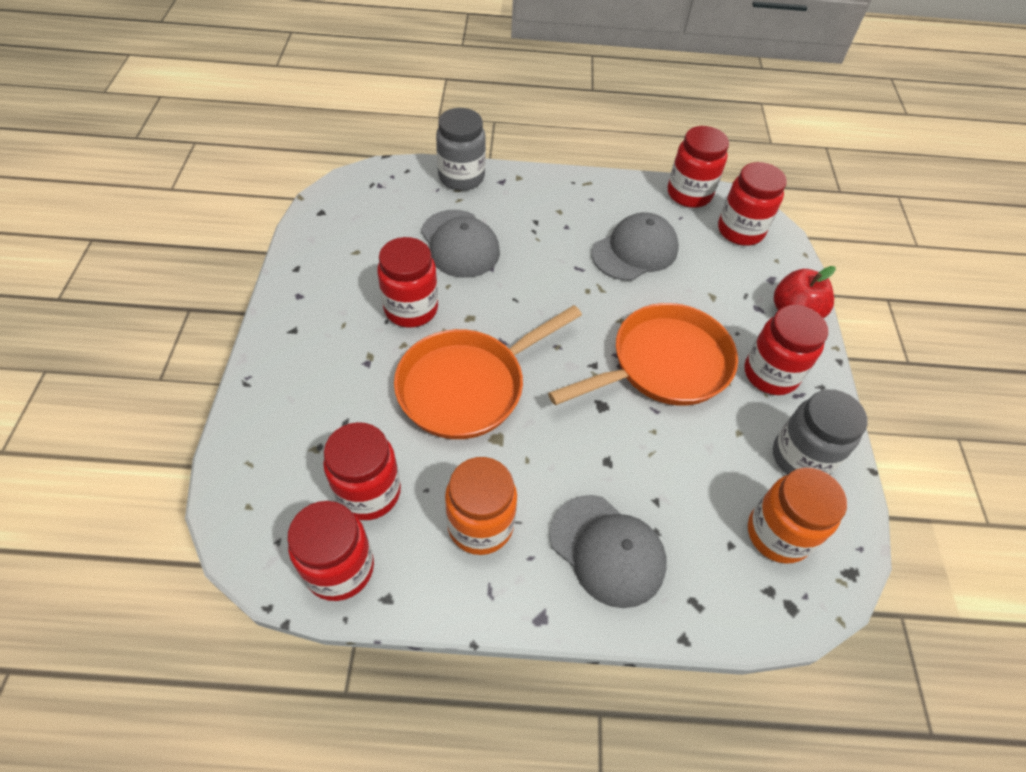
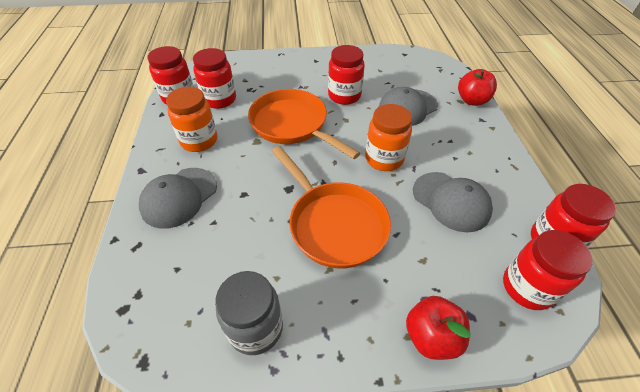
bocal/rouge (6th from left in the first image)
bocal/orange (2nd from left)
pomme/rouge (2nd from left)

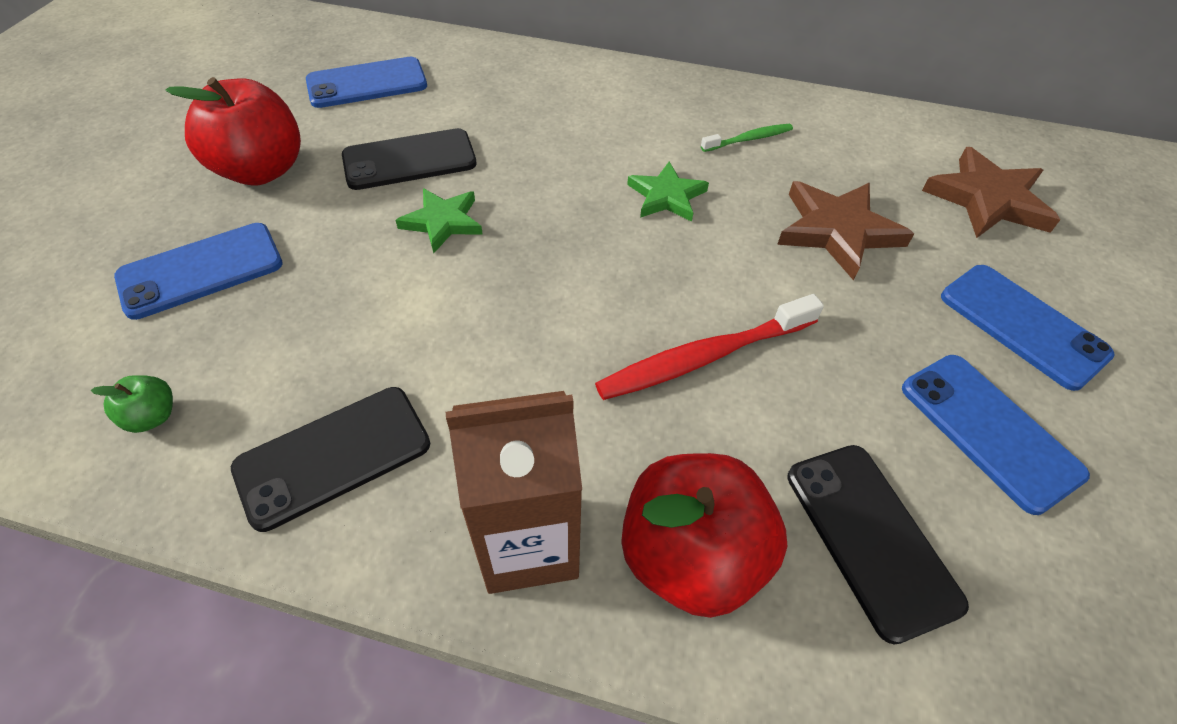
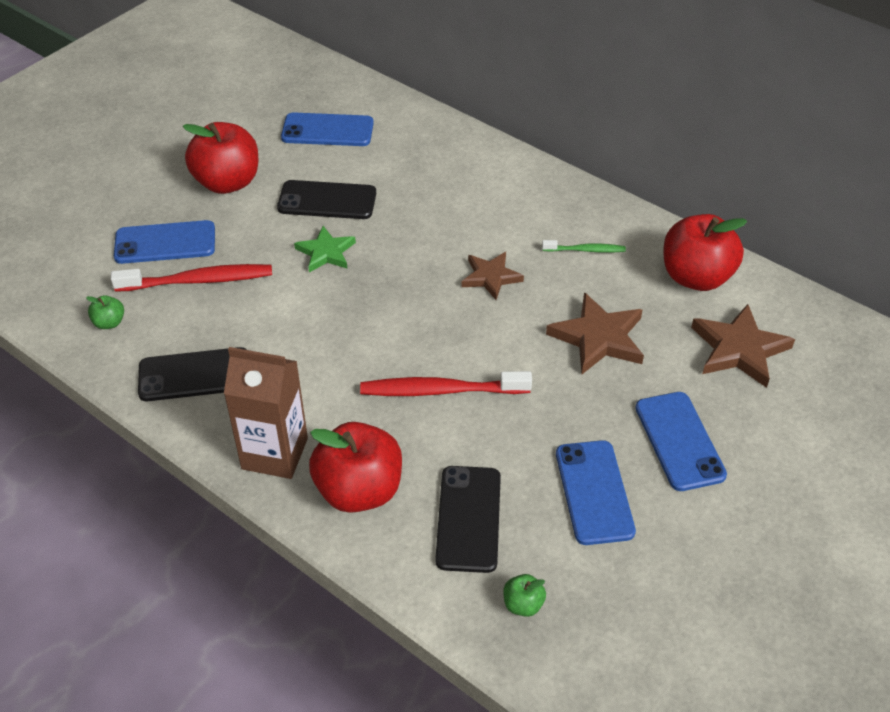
brosse à dents/rouge (1st from left)
pomme/vert (2nd from left)
pomme/rouge (3rd from left)
étoile/marron (1st from left)

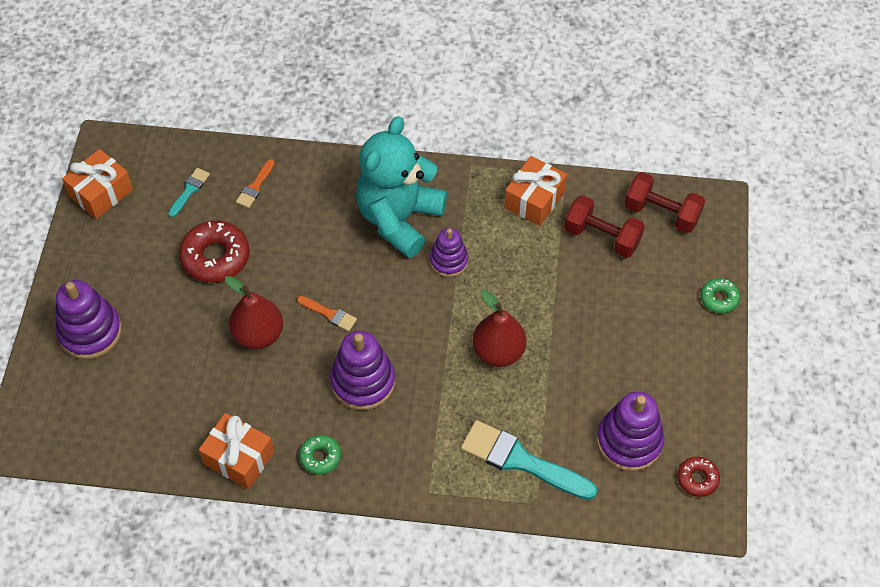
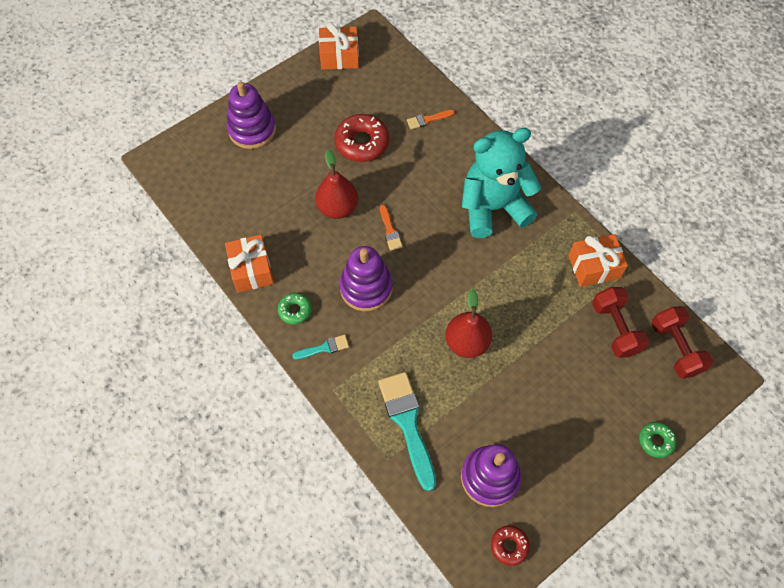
jouet à empiler/violet (3rd from left in the first image)
pinceau/turquoise (1st from left)

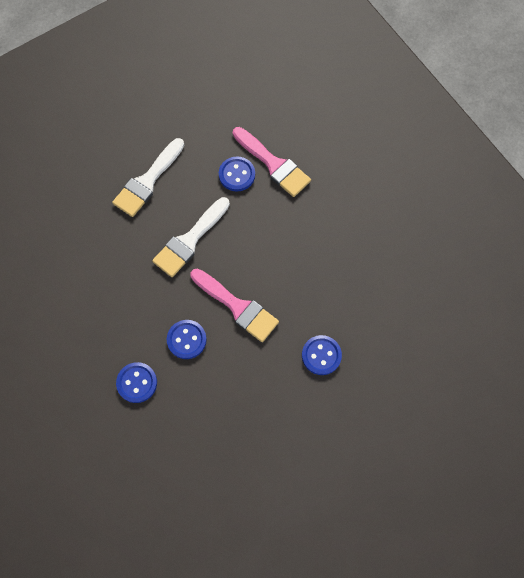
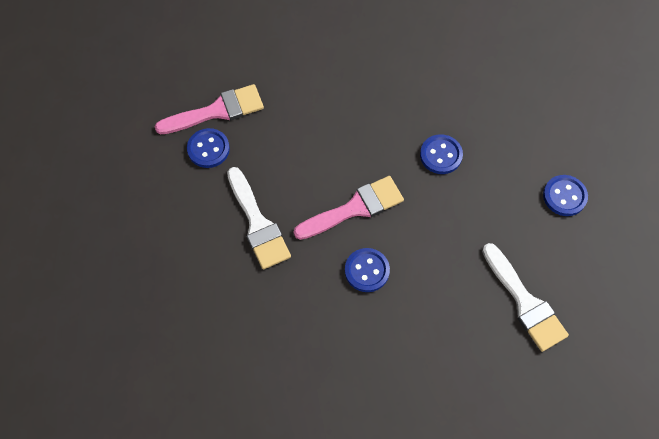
pinceau/blanc (2nd from left)
bouton/bleu (4th from left)

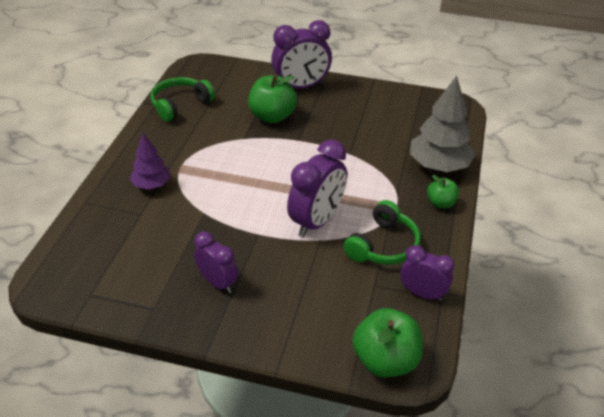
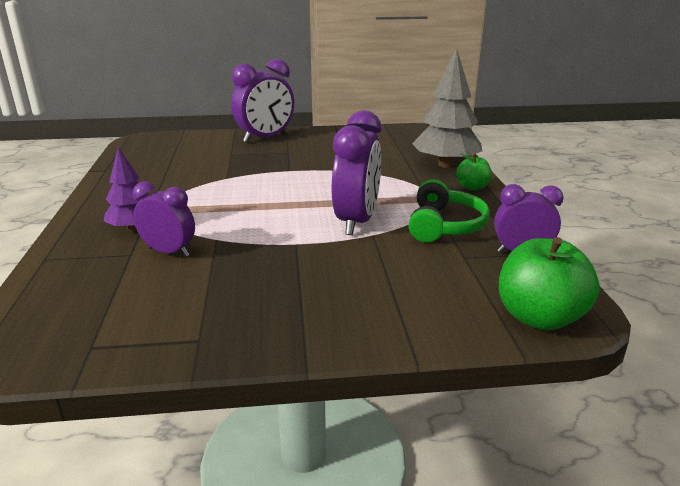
casque audio/vert (1st from left in the first image)
pomme/vert (1st from left in the first image)
réveil/violet (1st from left)

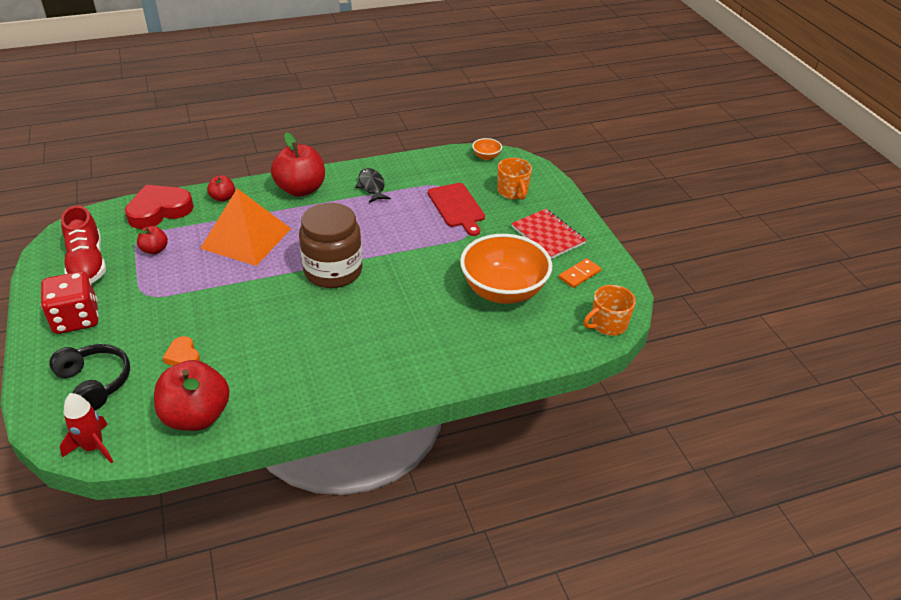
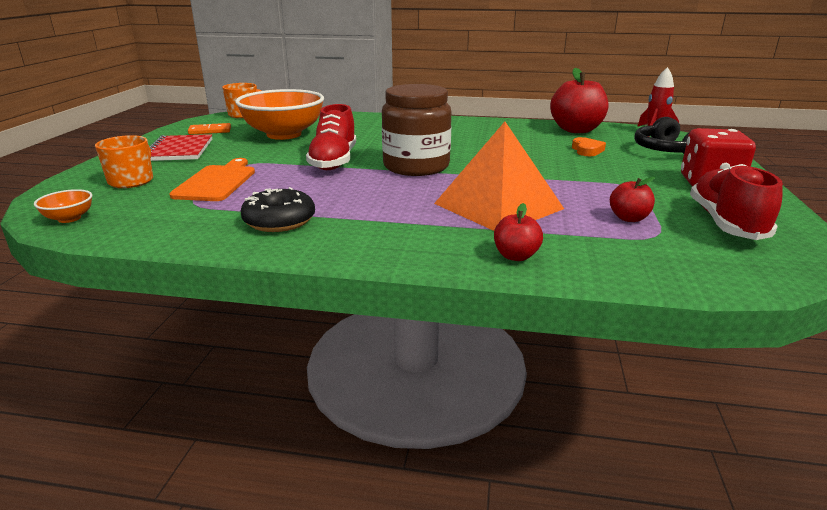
cœur/rouge
pomme/rouge (4th from left in the first image)
chaussure/rouge (1st from left)
beignet/noir
planche à découper/orange

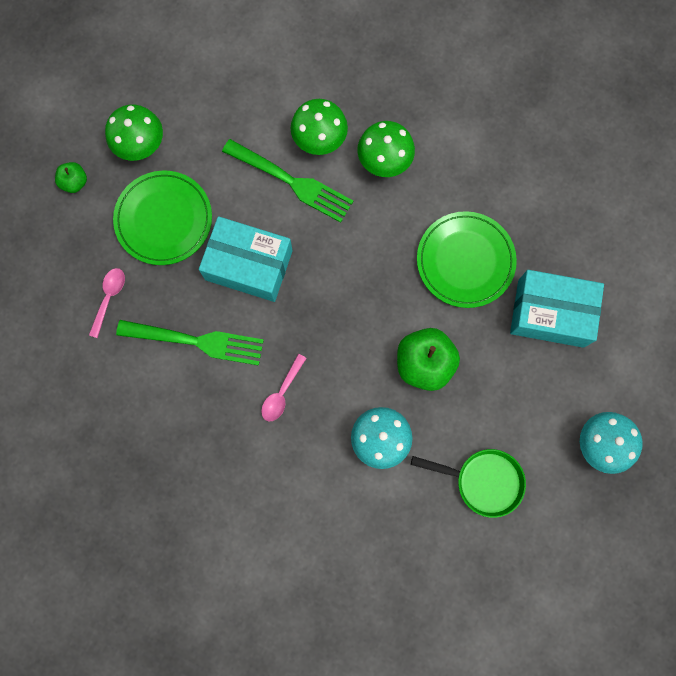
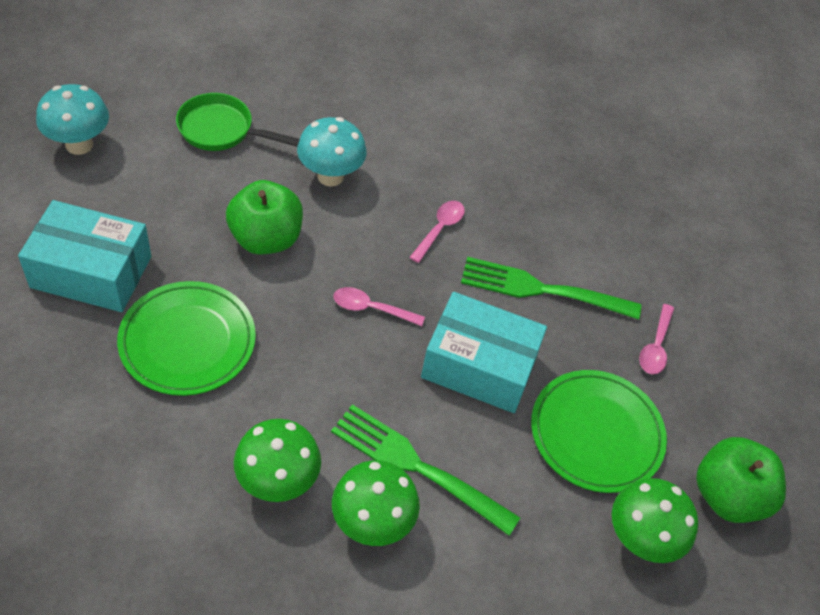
cuillère/rose (1st from left)
pomme/vert (2nd from left)

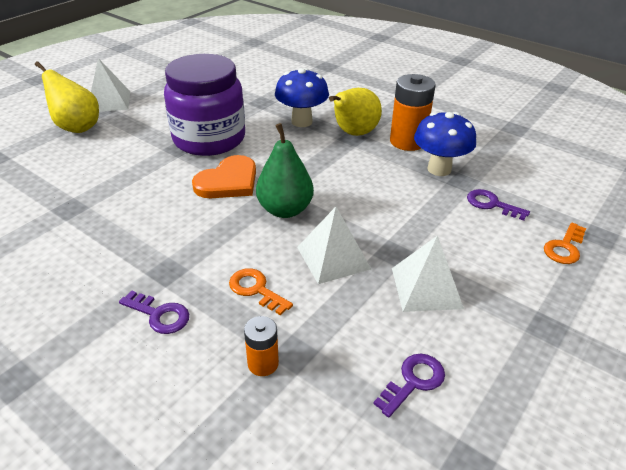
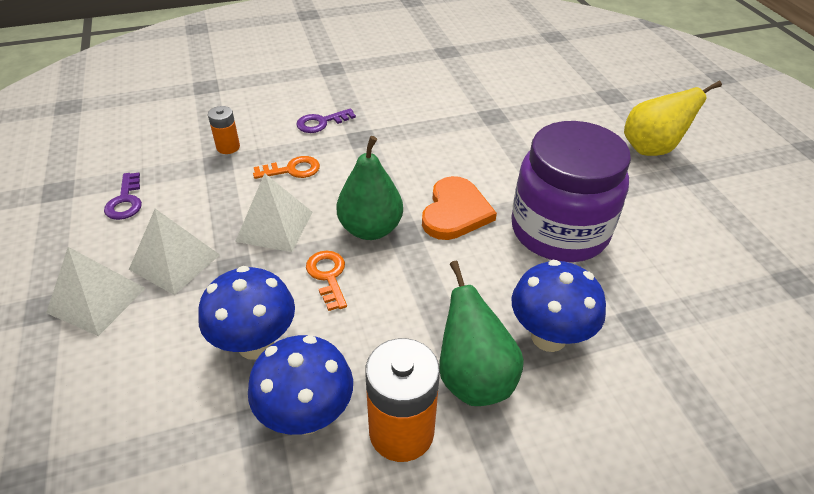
clé/violet (3rd from left in the first image)
champignon/bleu (1st from left)
pyramide/blanc (1st from left)
clé/orange (2nd from left)
poire/vert (2nd from left)
cœur/orange

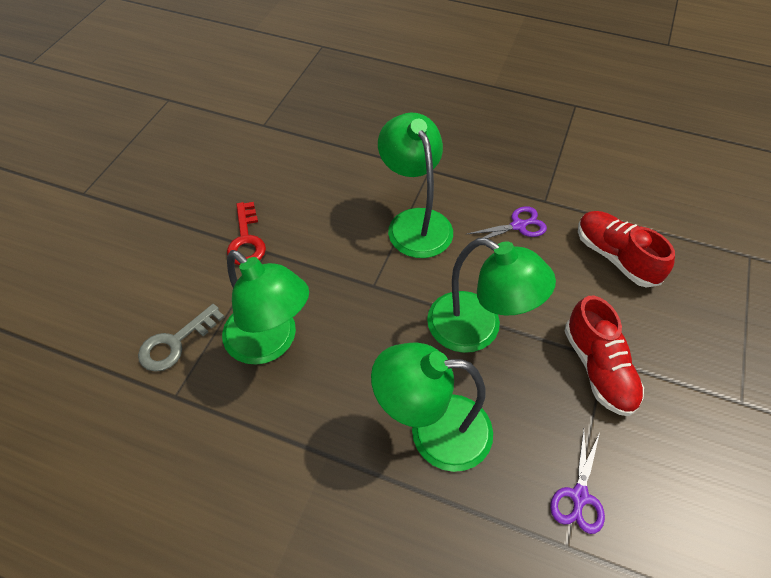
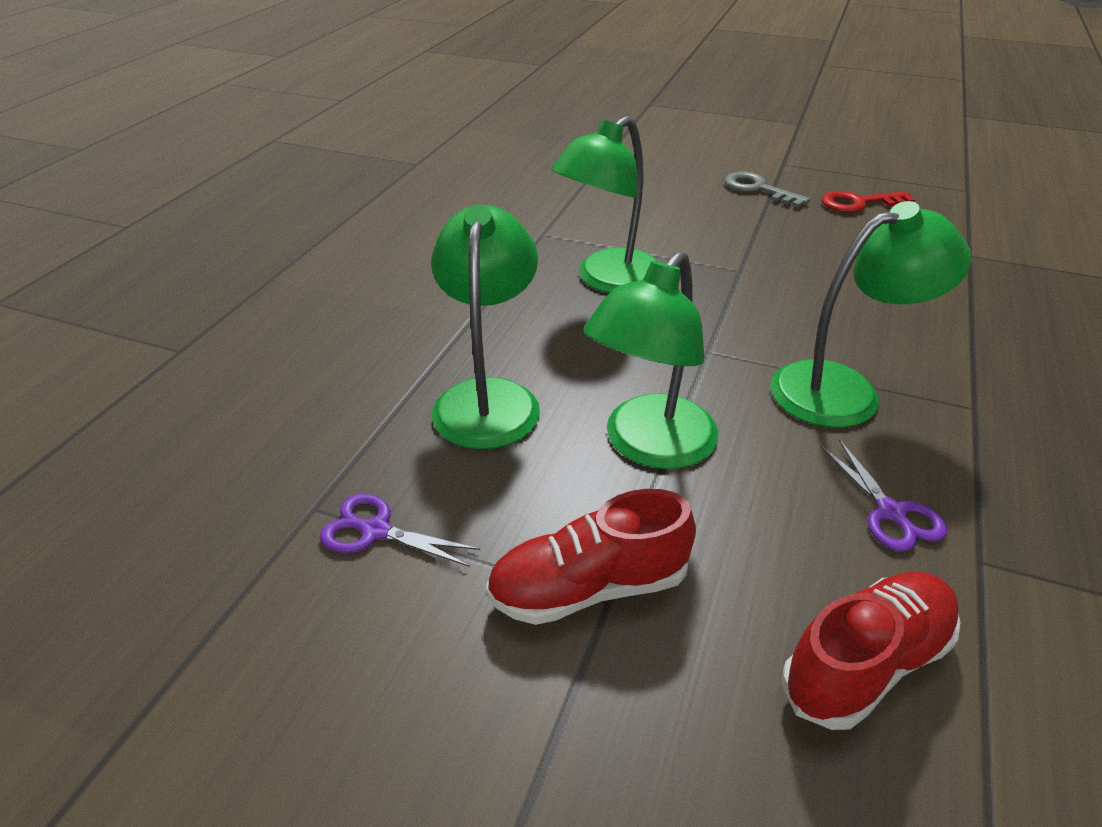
clé/gris
clé/rouge

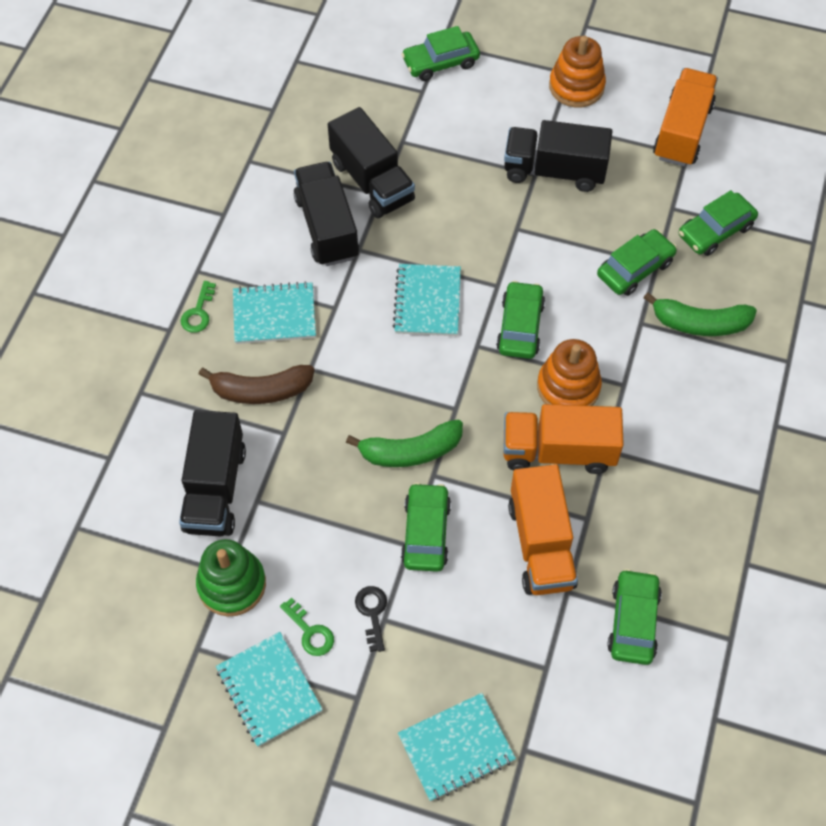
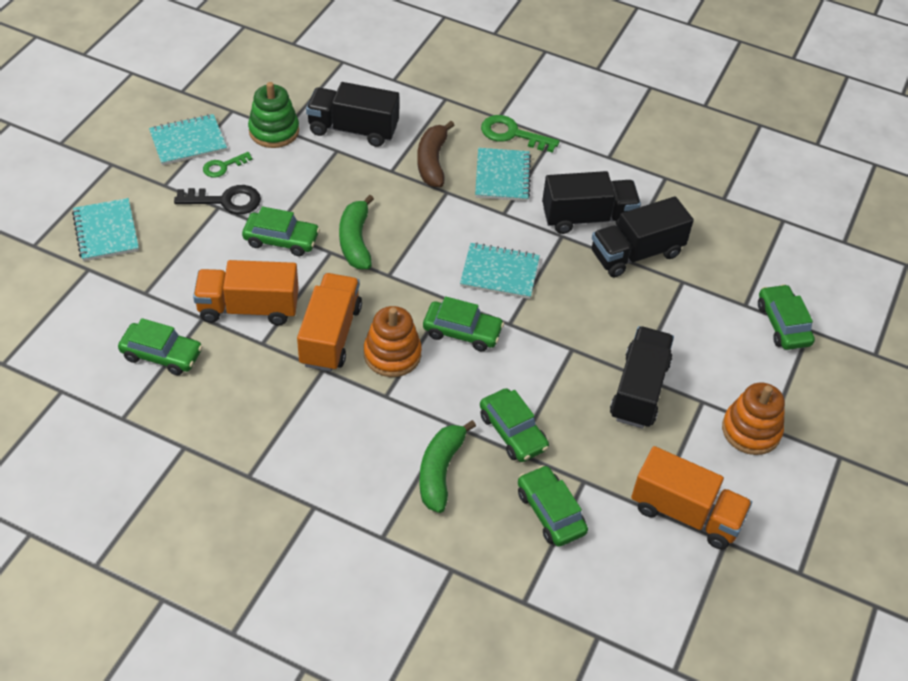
clé/vert (2nd from left)
clé/noir

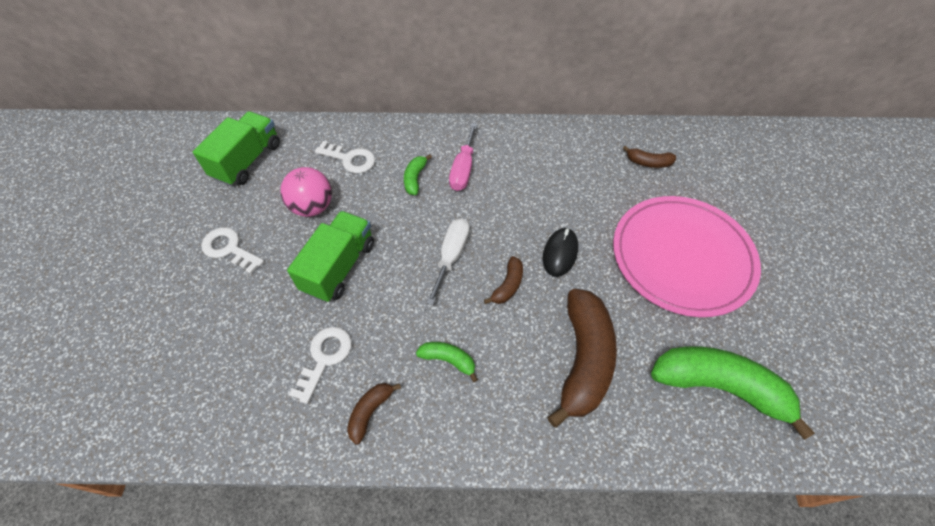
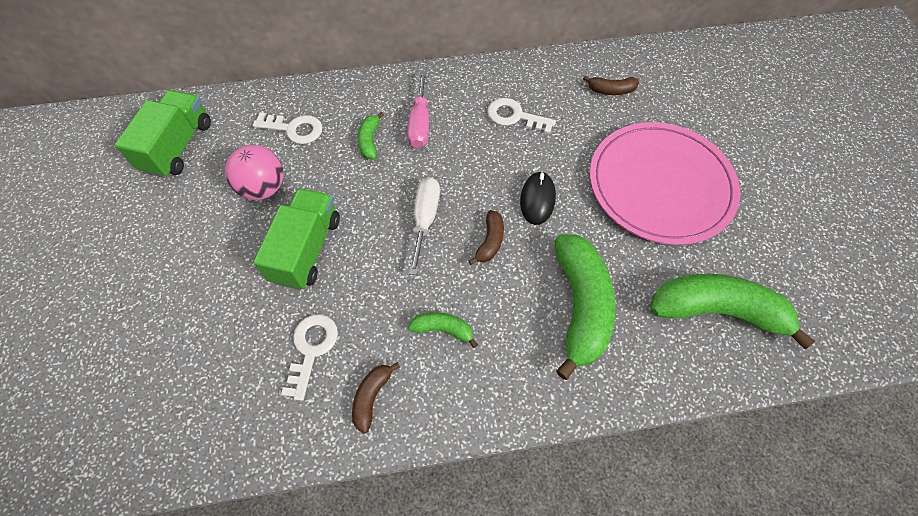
clé/blanc (3rd from left)
banane/vert (3rd from left)

